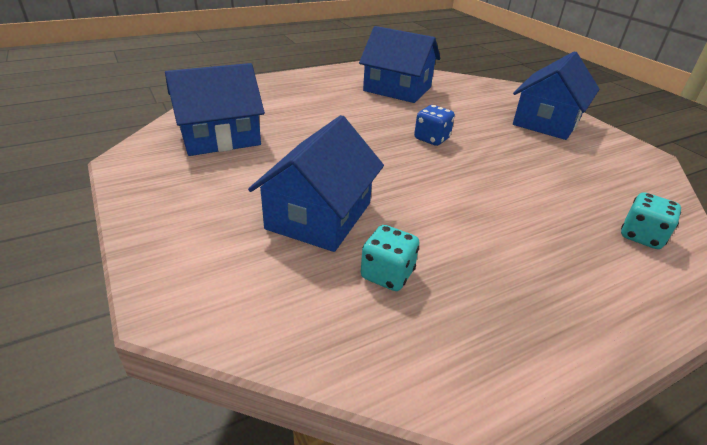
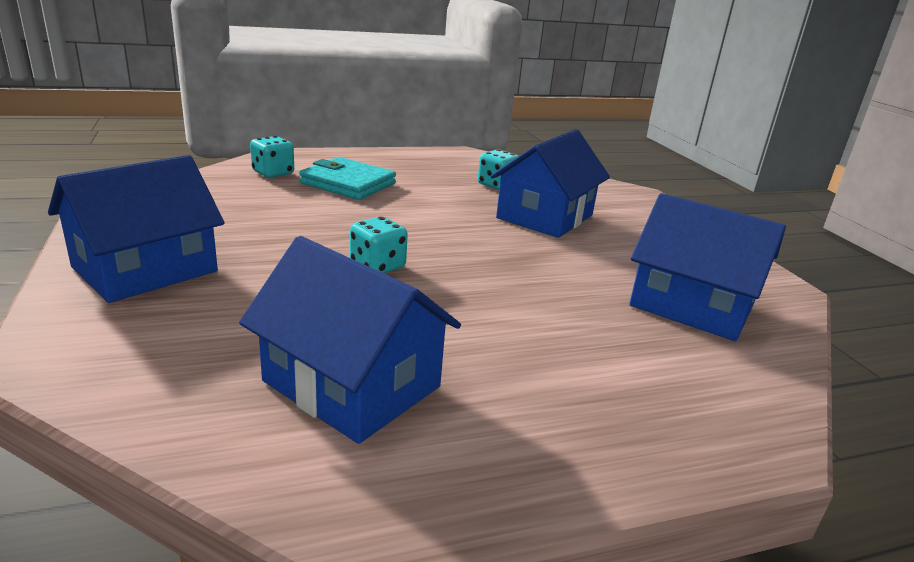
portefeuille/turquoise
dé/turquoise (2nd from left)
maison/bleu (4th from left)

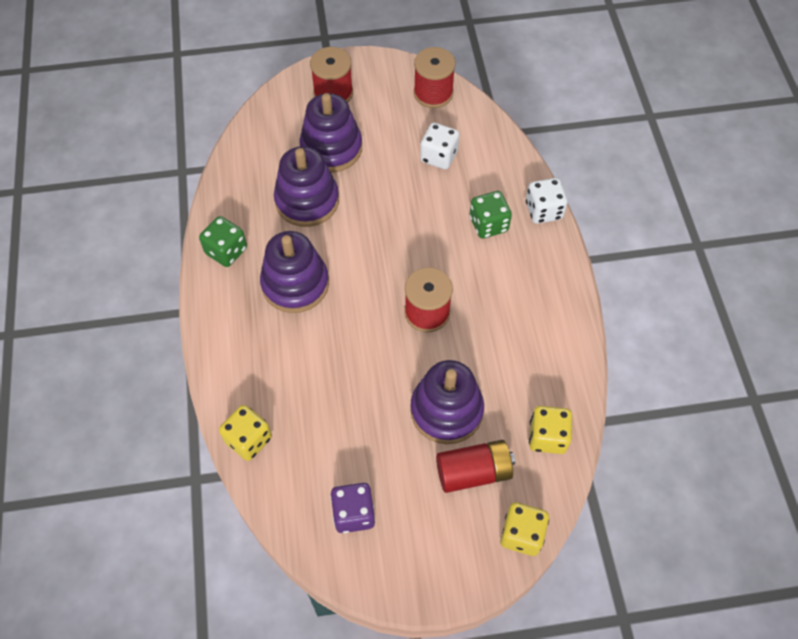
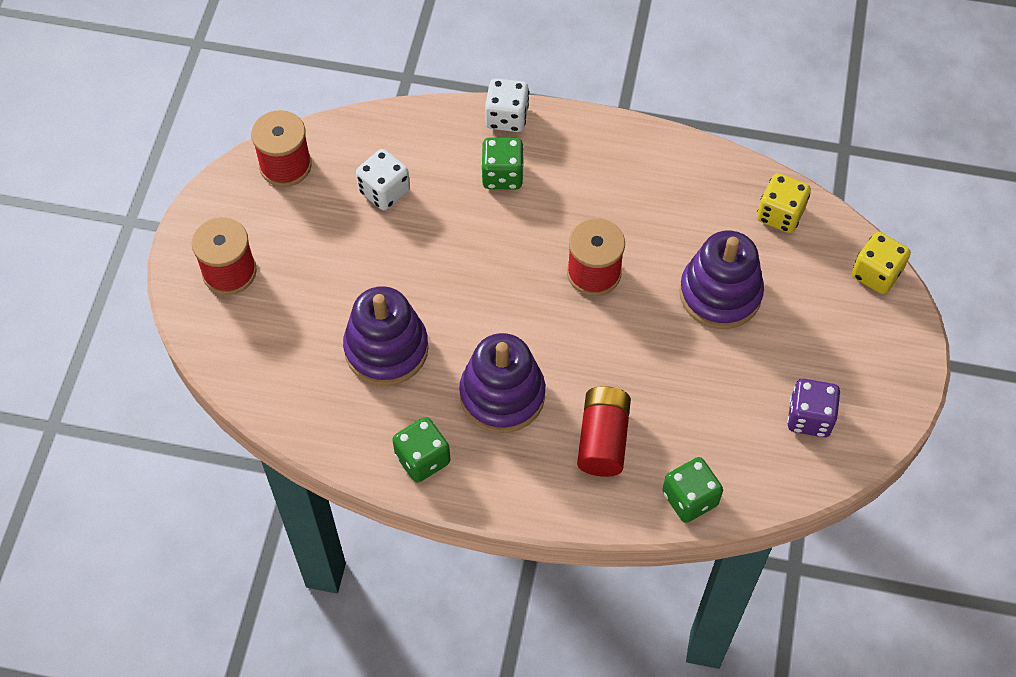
jouet à empiler/violet (3rd from left in the first image)
pile/rouge
dé/vert (3rd from left)

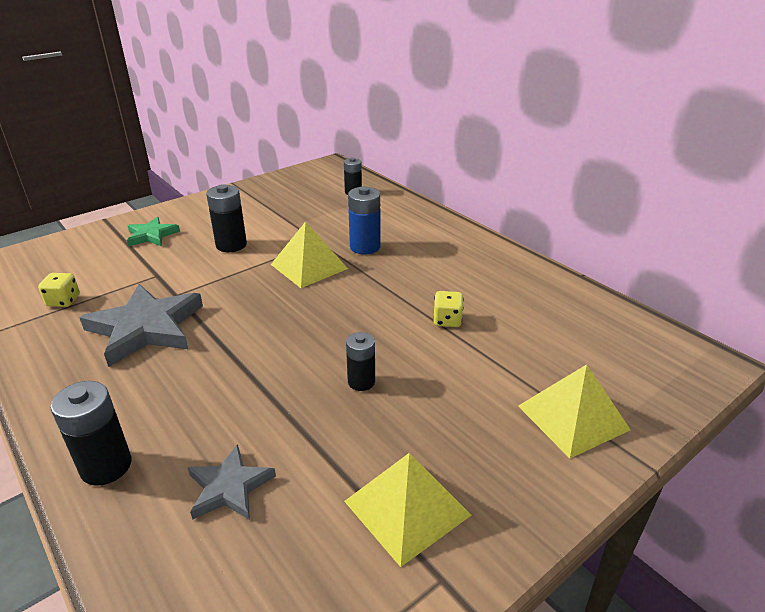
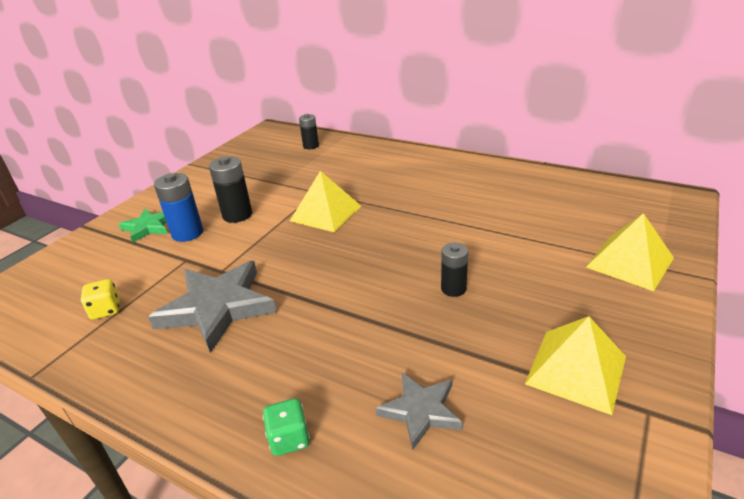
dé/jaune (2nd from left in the first image)
pile/bleu
dé/vert

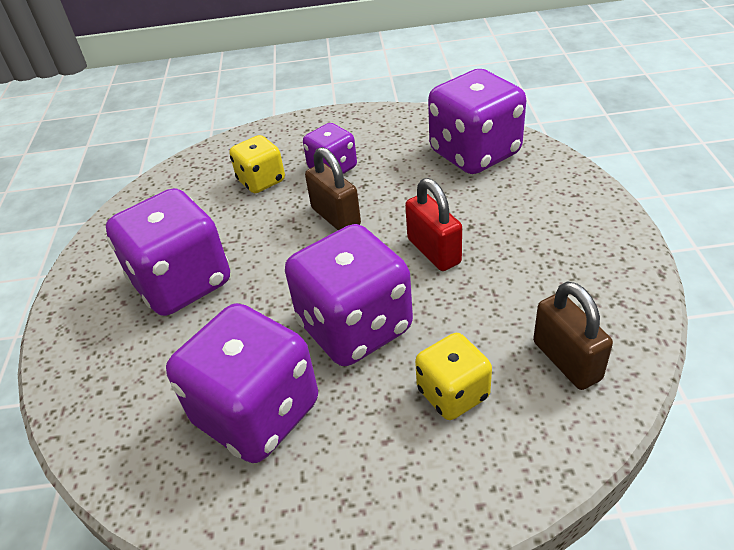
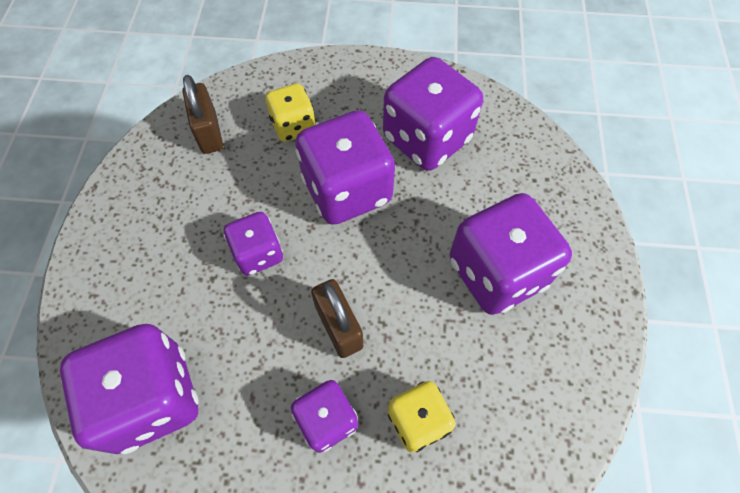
dé/violet (2nd from left)

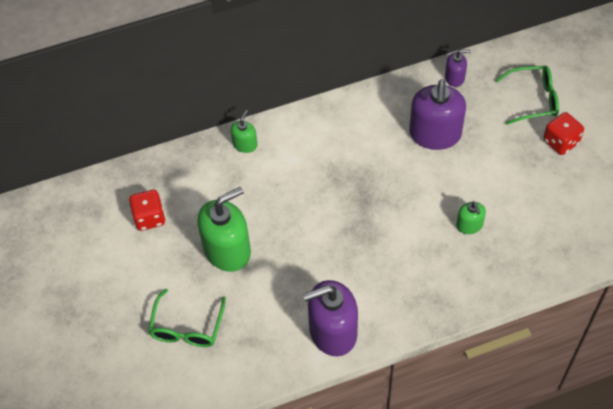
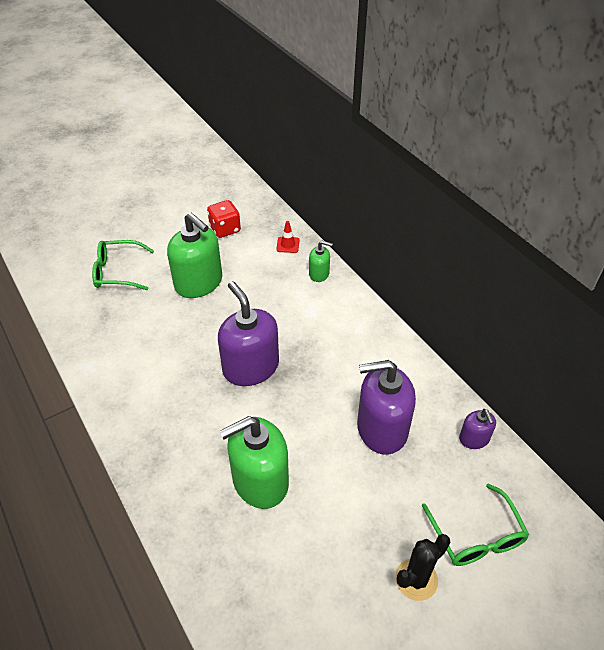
cône de chantier/rouge
distributeur de savon/violet (1st from left)
cactus/noir
distributeur de savon/vert (2nd from left)

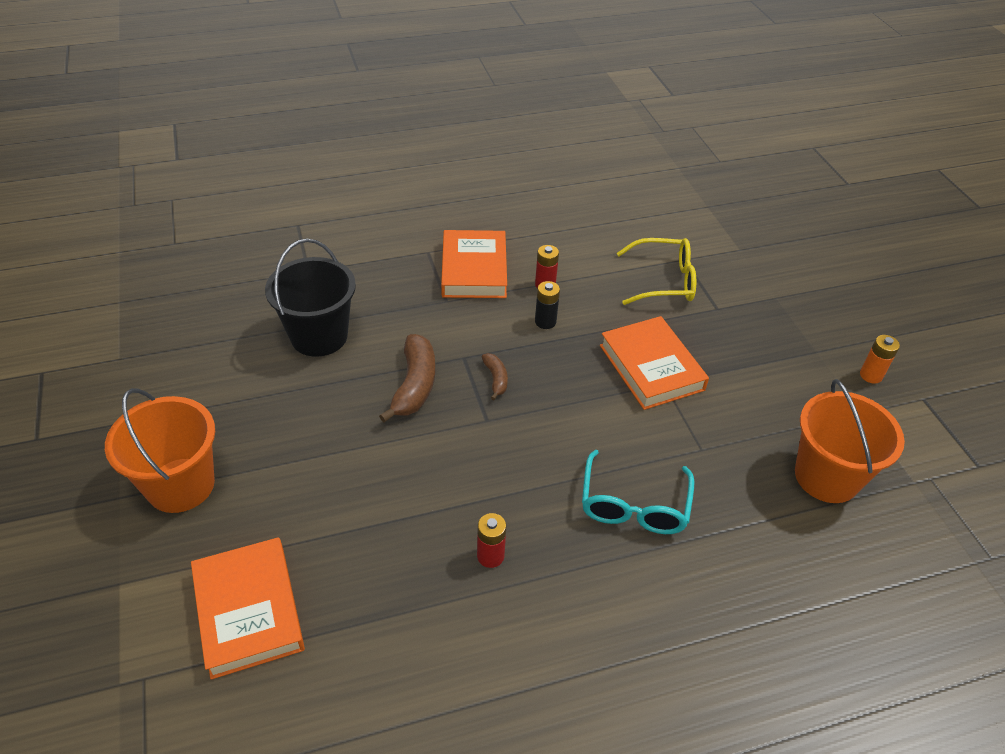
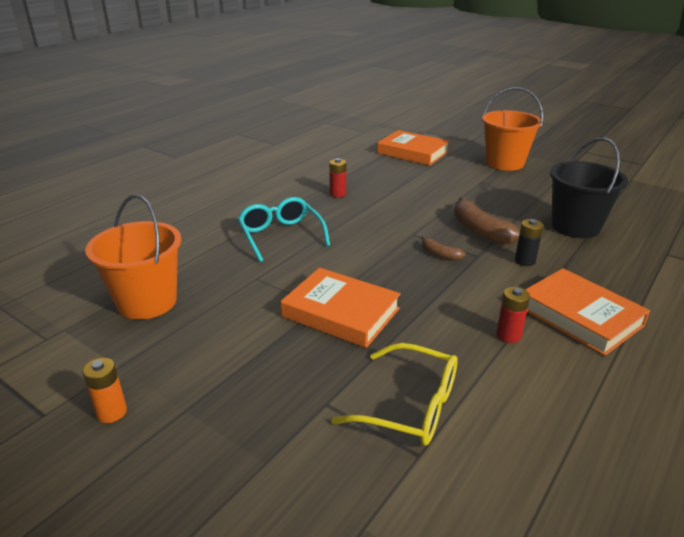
pile/noir
lunettes/jaune

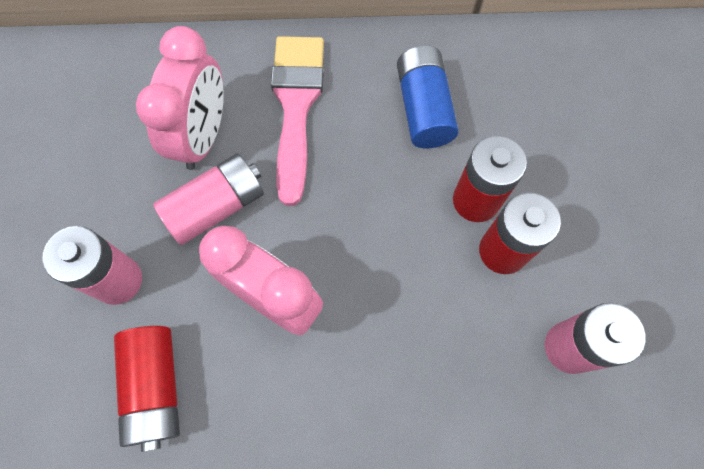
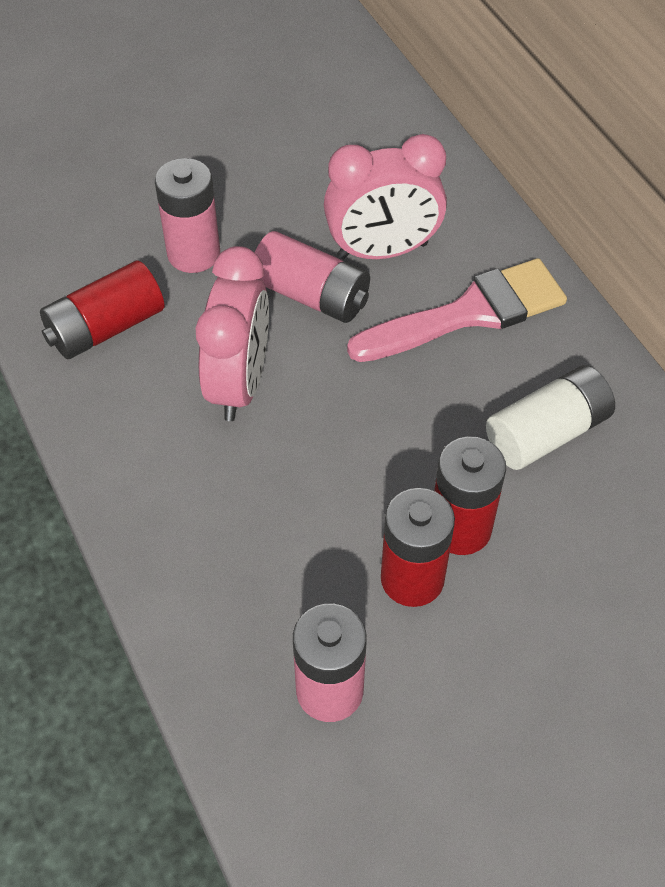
pile/blanc

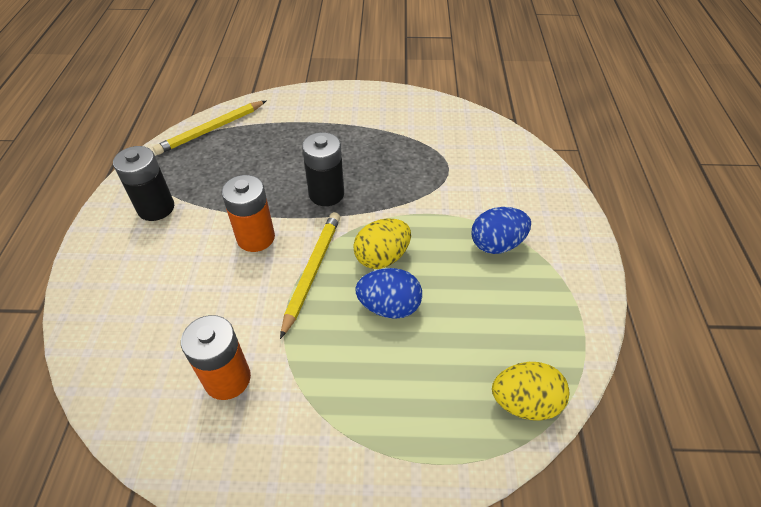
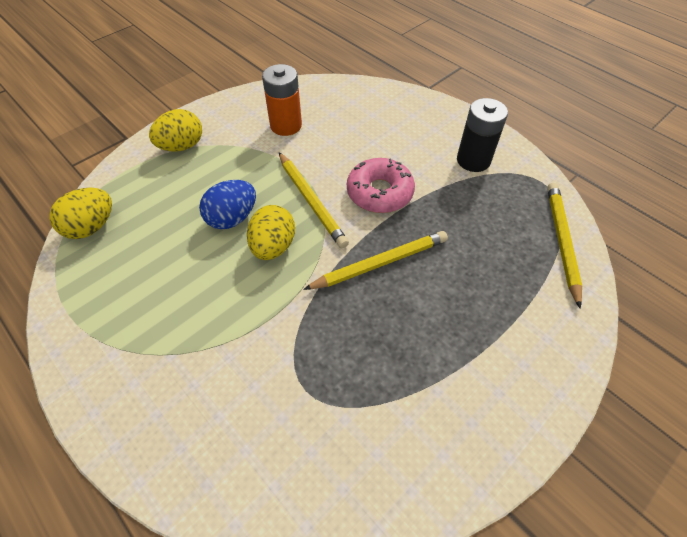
œuf/bleu (2nd from left in the first image)
œuf/jaune (2nd from left)
beignet/rose
crayon/jaune (2nd from left)

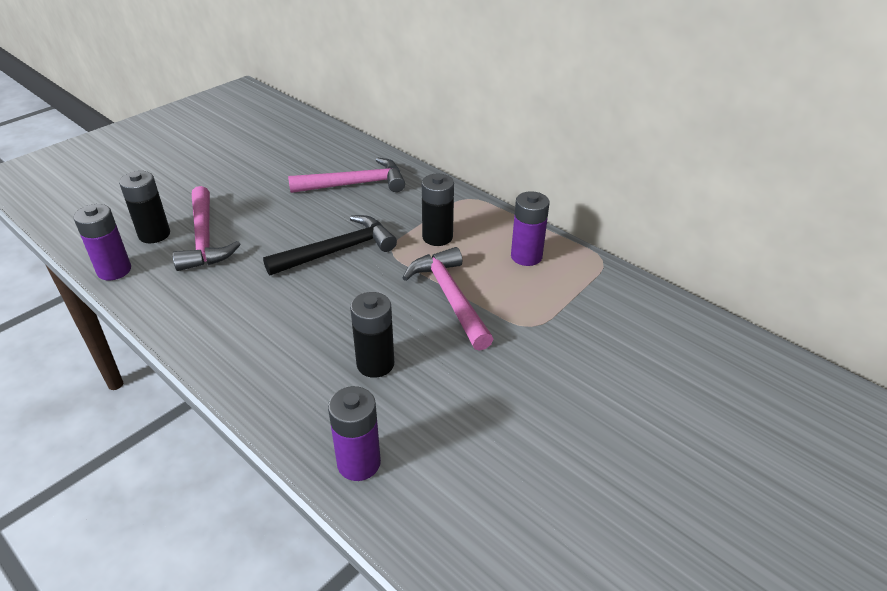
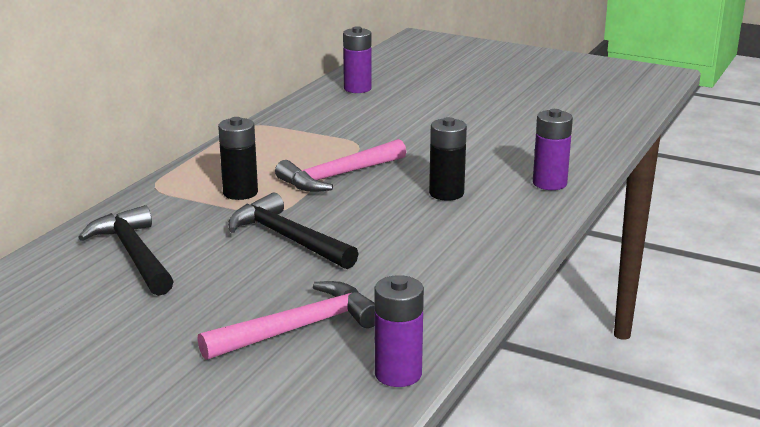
pile/noir (1st from left in the first image)
pile/violet (1st from left)
marteau/noir (1st from left)

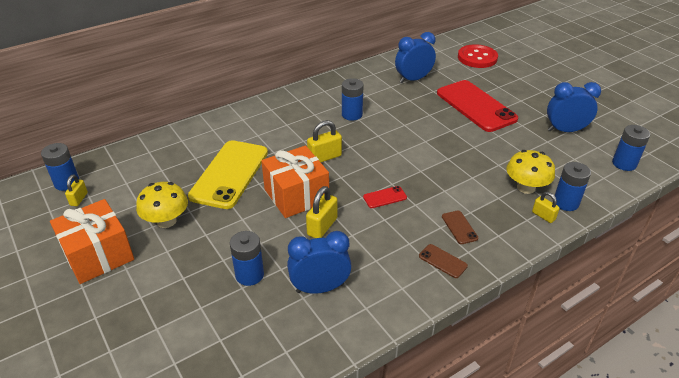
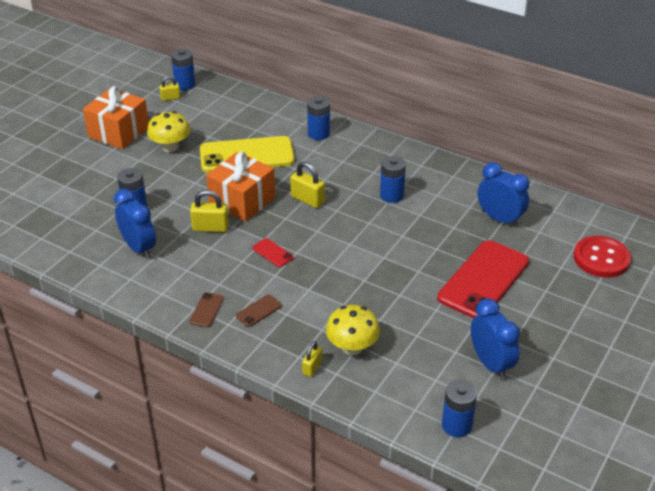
pile/bleu (3rd from left)

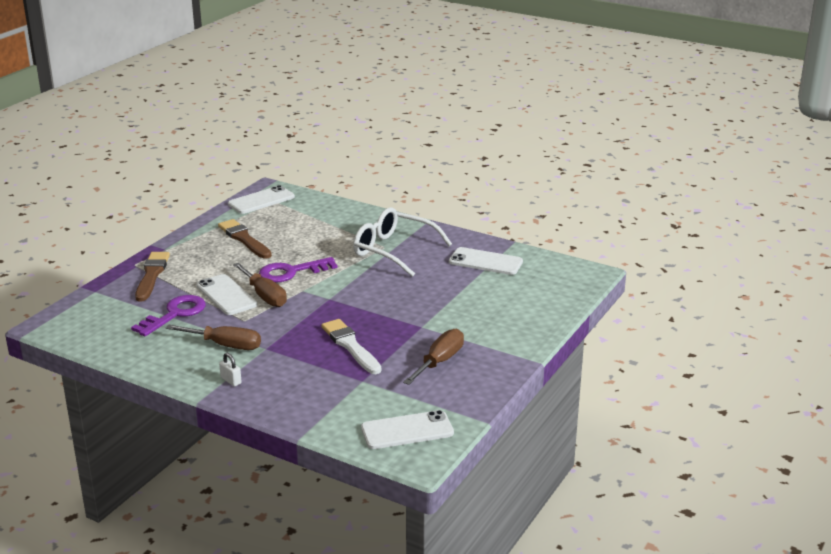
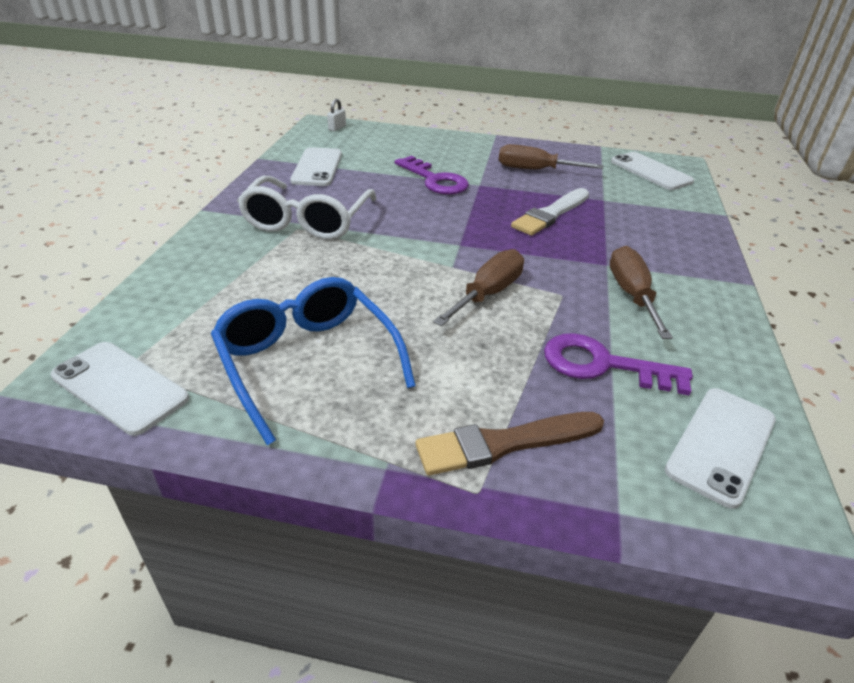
téléphone/blanc (4th from left)
cadenas/blanc
clé/violet (1st from left)
lunettes/bleu

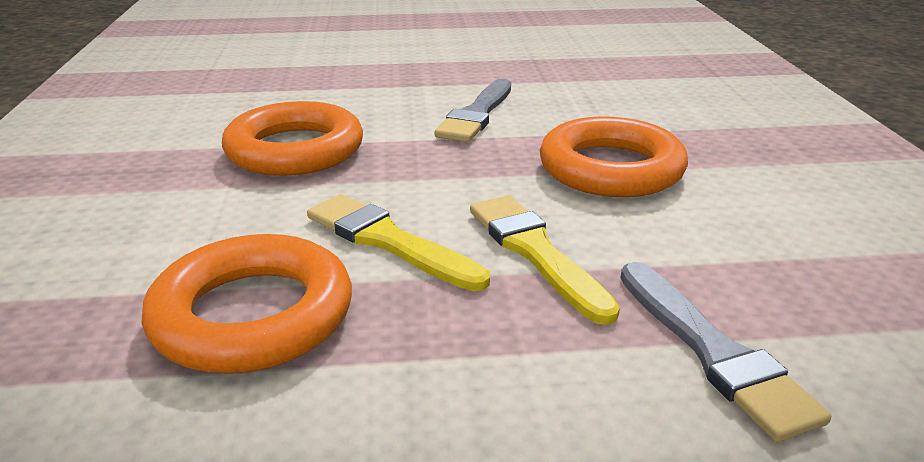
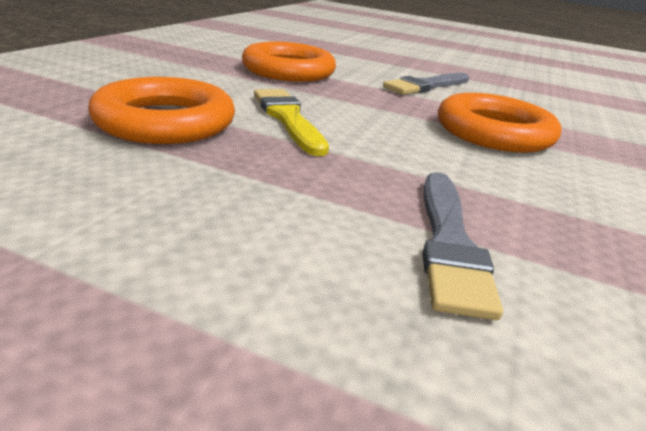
pinceau/jaune (2nd from left in the first image)

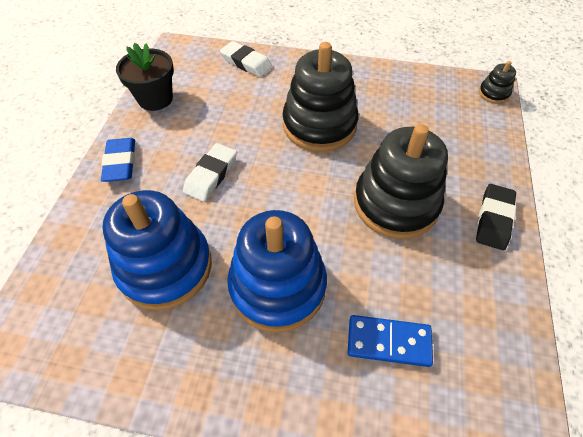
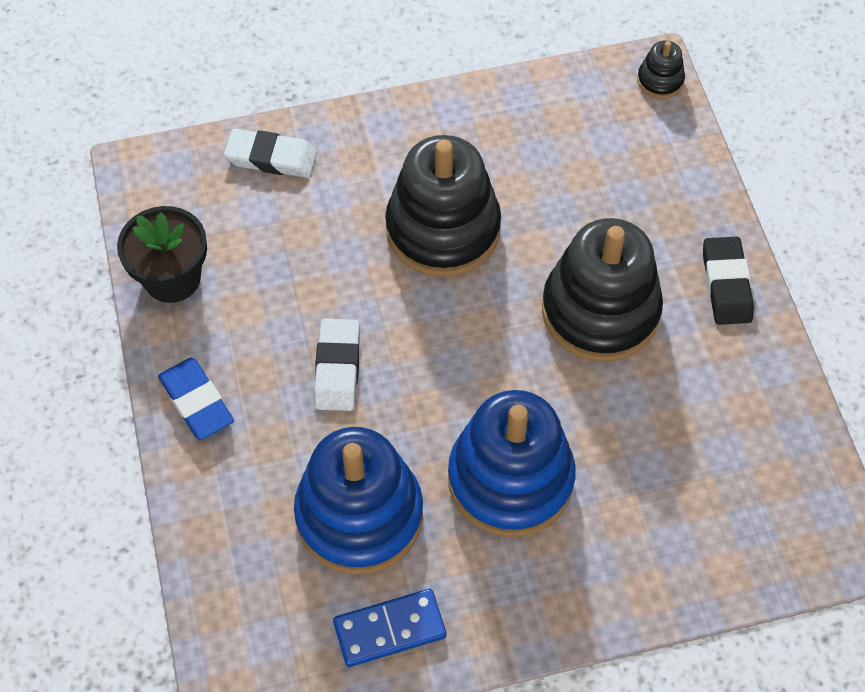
domino/bleu

